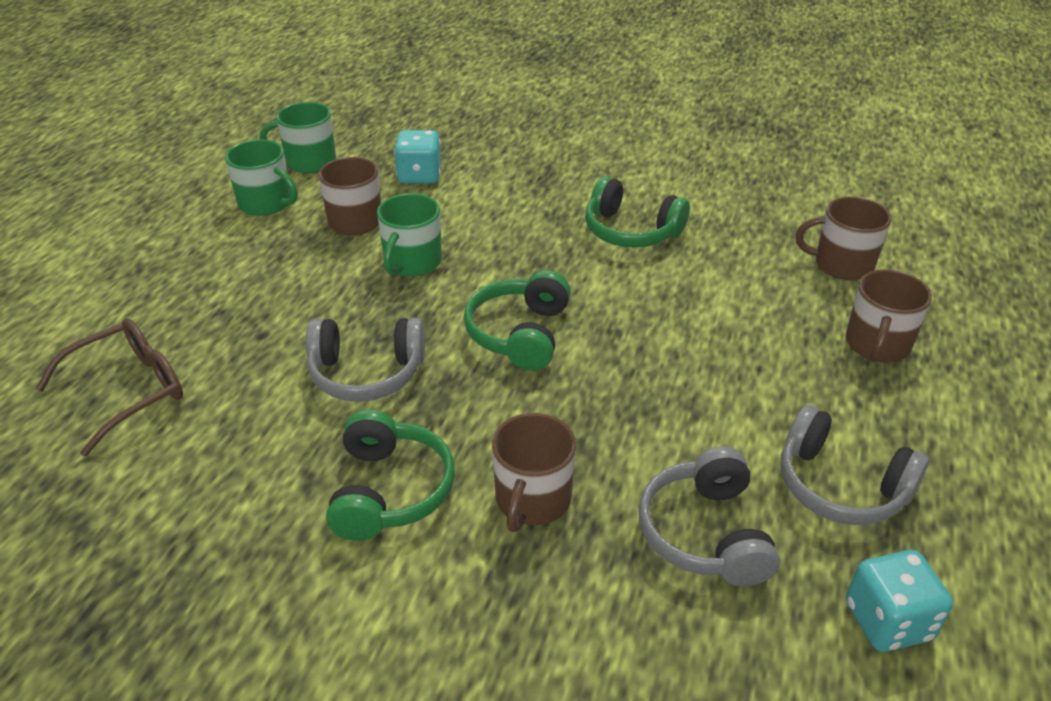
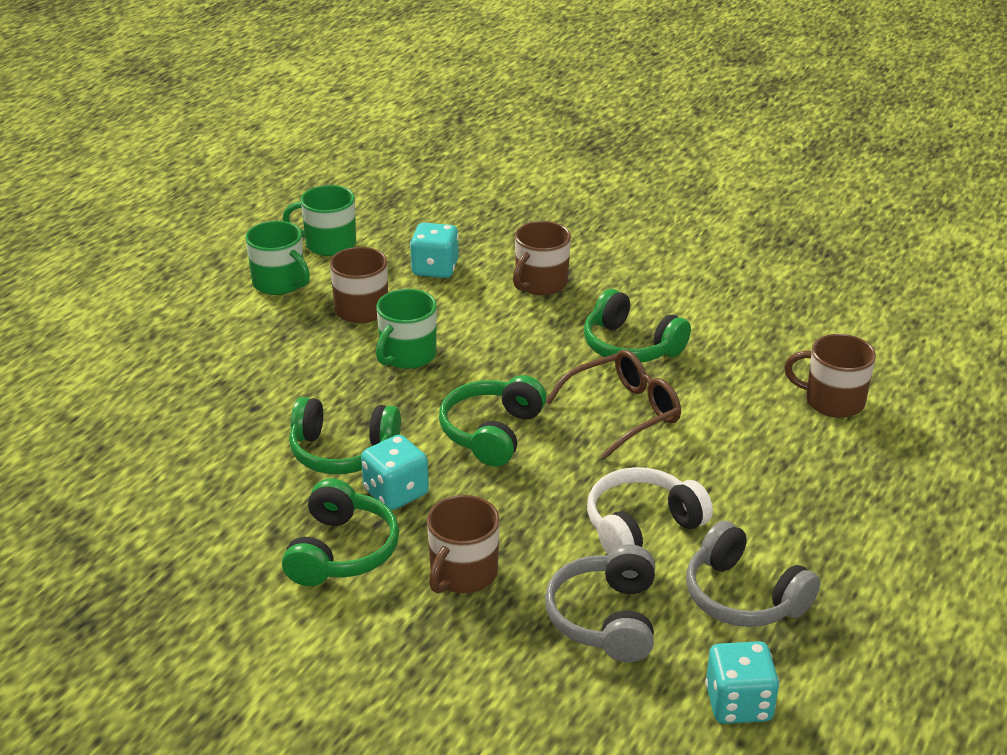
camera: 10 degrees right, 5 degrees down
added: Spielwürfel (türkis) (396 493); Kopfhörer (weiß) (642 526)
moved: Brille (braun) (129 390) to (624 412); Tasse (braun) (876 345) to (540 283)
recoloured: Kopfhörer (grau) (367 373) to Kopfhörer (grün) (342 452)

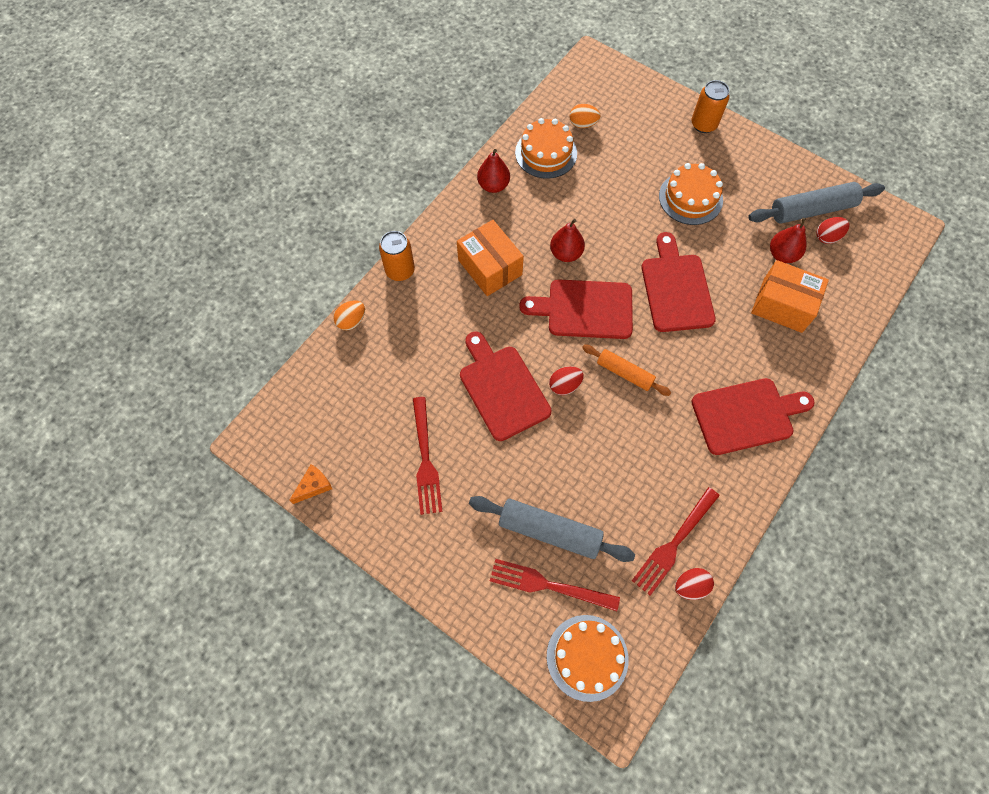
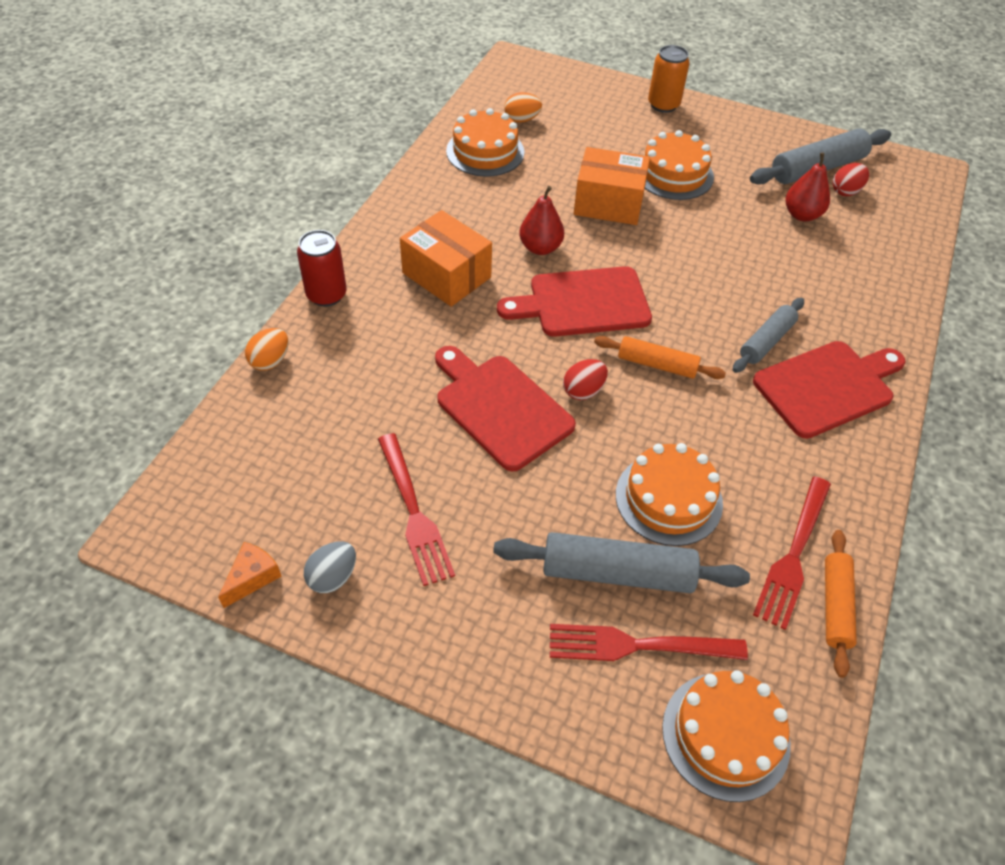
camera: 15 degrees left, 15 degrees down
removed: Birne (rot) (493 185); Schneidebrett (rot) (676 289)
added: Ei (grau) (333 577); Kuchen (orange) (668 499); Nudelholz (grau) (766 341)
moved: Schachtel (orange) (782 305) to (608 203)
replaced: Ei (rot) (690 586) to Nudelholz (orange) (835 606)
recoloured: Dose (orange) (400 270) to Dose (rot) (326 295)

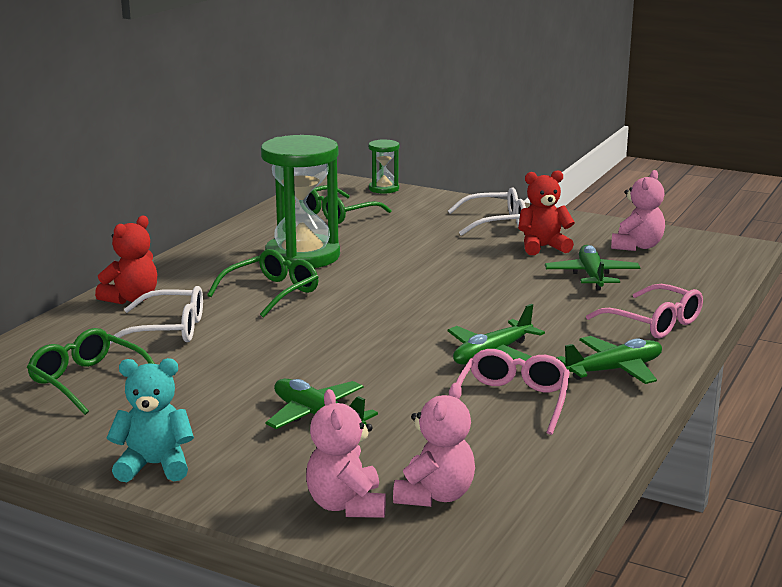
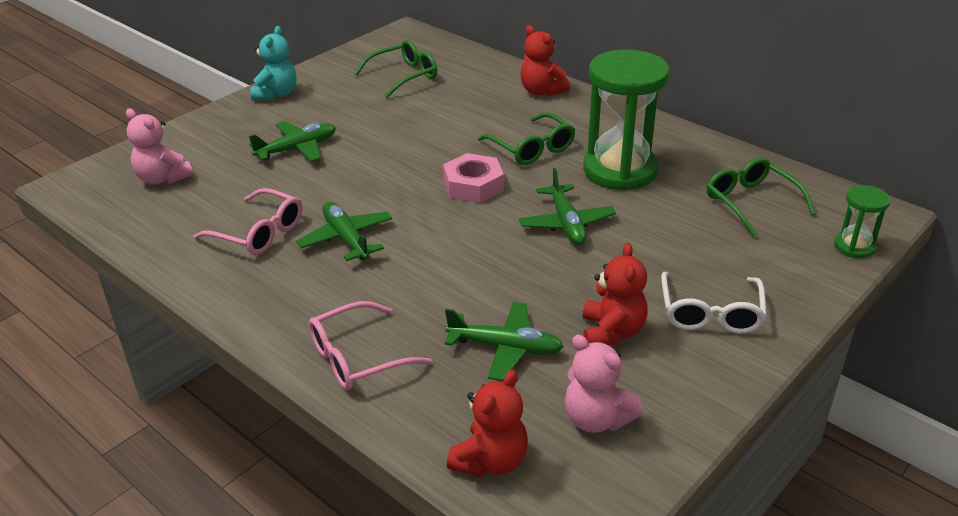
camera: 105 degrees right, 15 degrees up
removed: Brille (weiß) (168 330); Teddybär (rosa) (346 505)
added: Sechskantmutter (rosa) (473 185); Teddybär (rot) (490 461)
moved: Flugzeug (grün) (614 370) to (566 223)

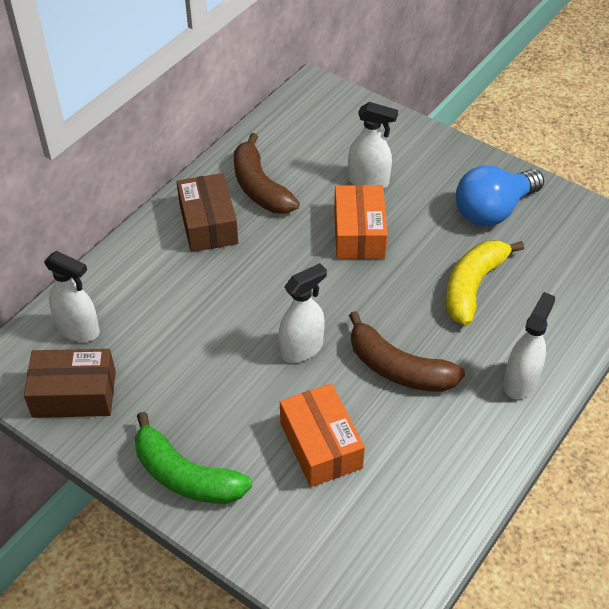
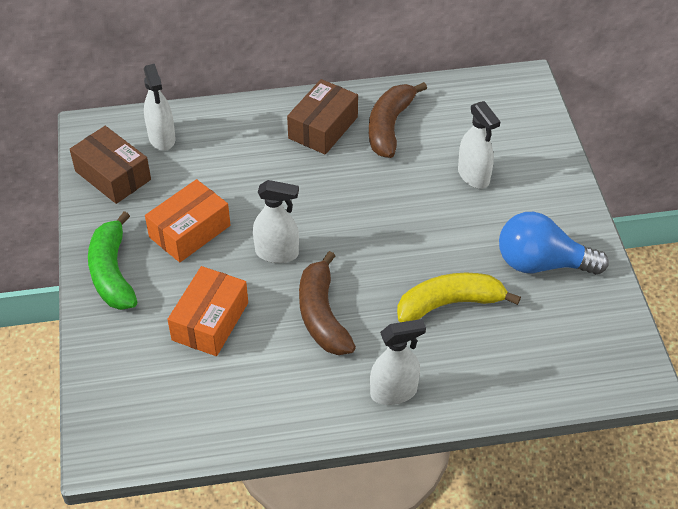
camera: 45 degrees right, 0 degrees up
moved: Schachtel (orange) (359 233) to (189 231)

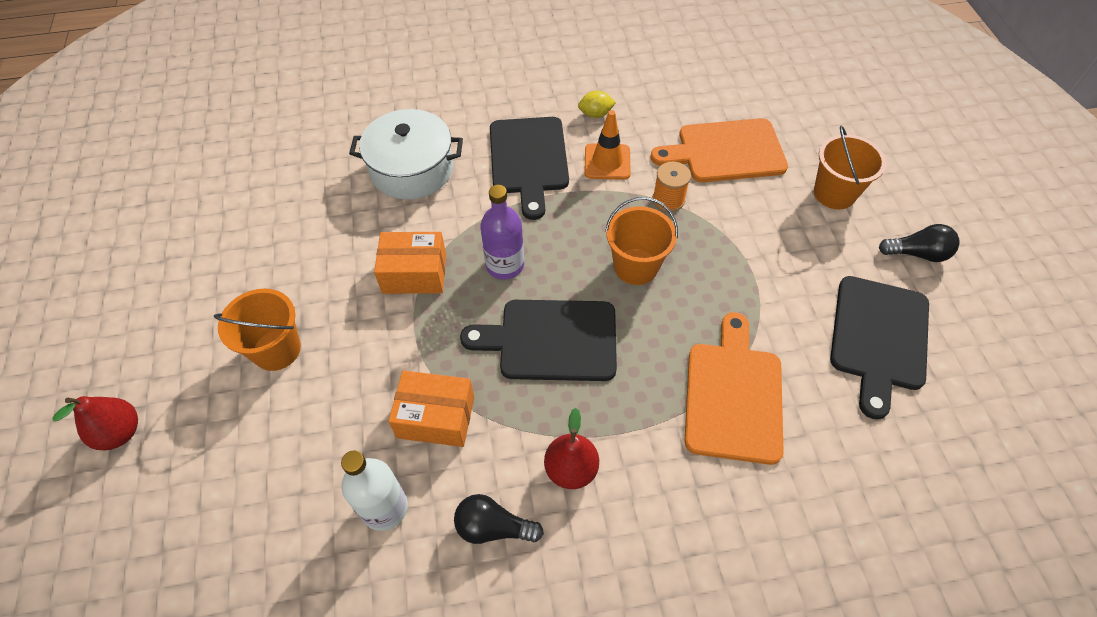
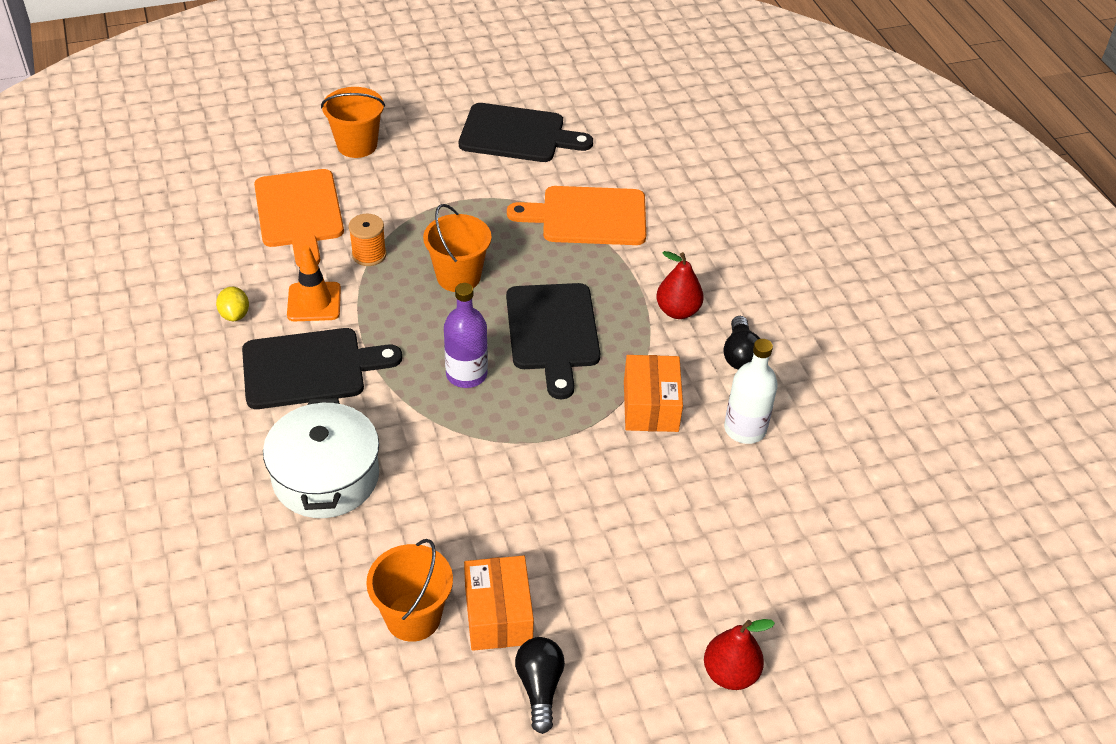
camera: 100 degrees left, 10 degrees down
moved: Eimer (orange) (277 349) to (413 617); Schachtel (orange) (414 273) to (498 615); Glühbirne (schwarz) (917 253) to (539 687)

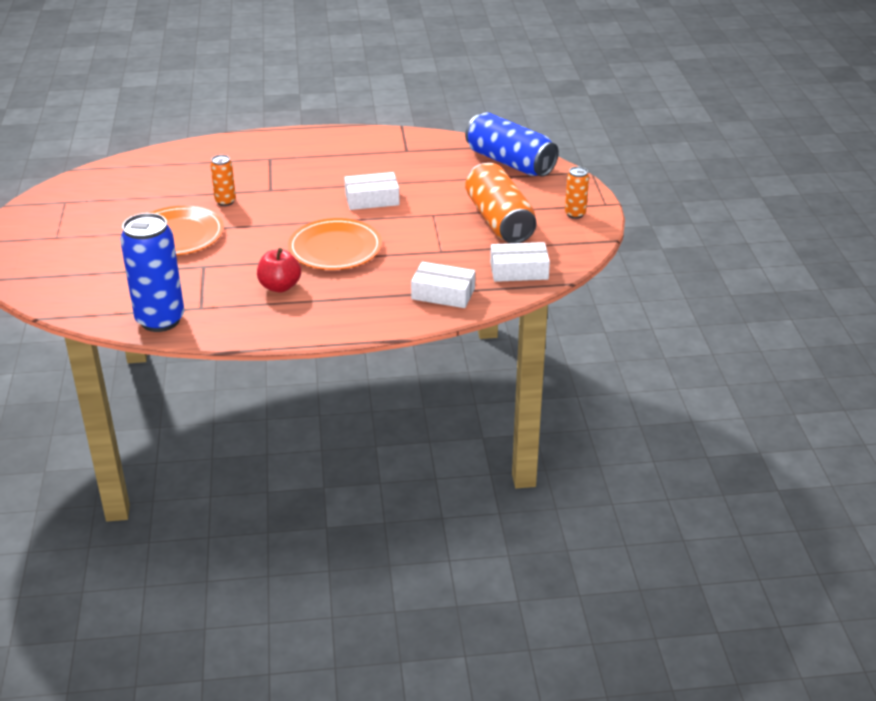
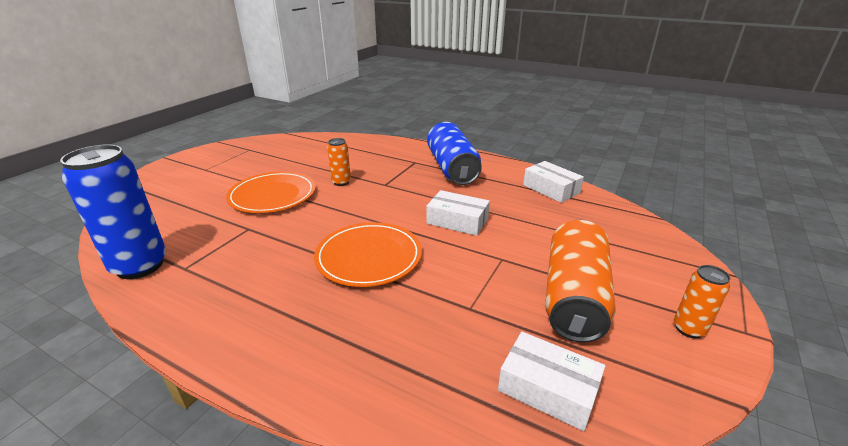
camera: 35 degrees right, 5 degrees down
removed: Apfel (rot) (280 286)
moved: Schachtel (weiß) (443 293) to (551 189); Dose (blau) (510 162) to (452 168)

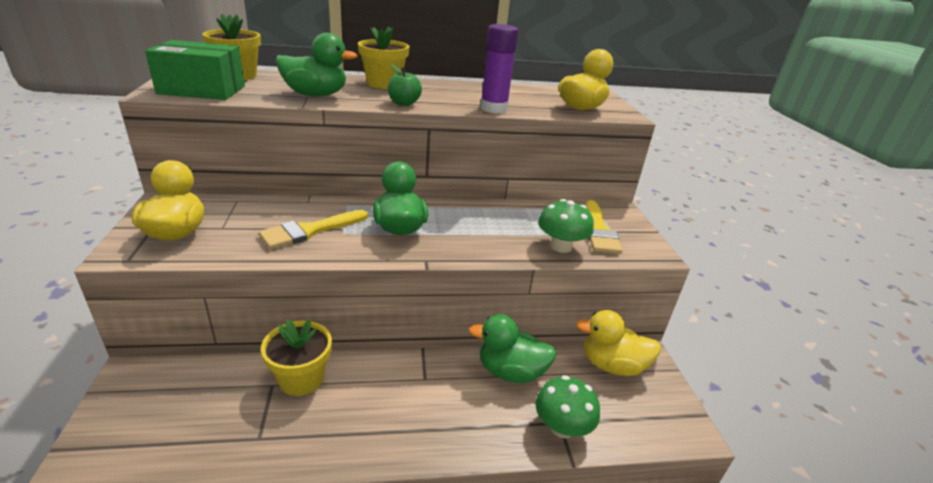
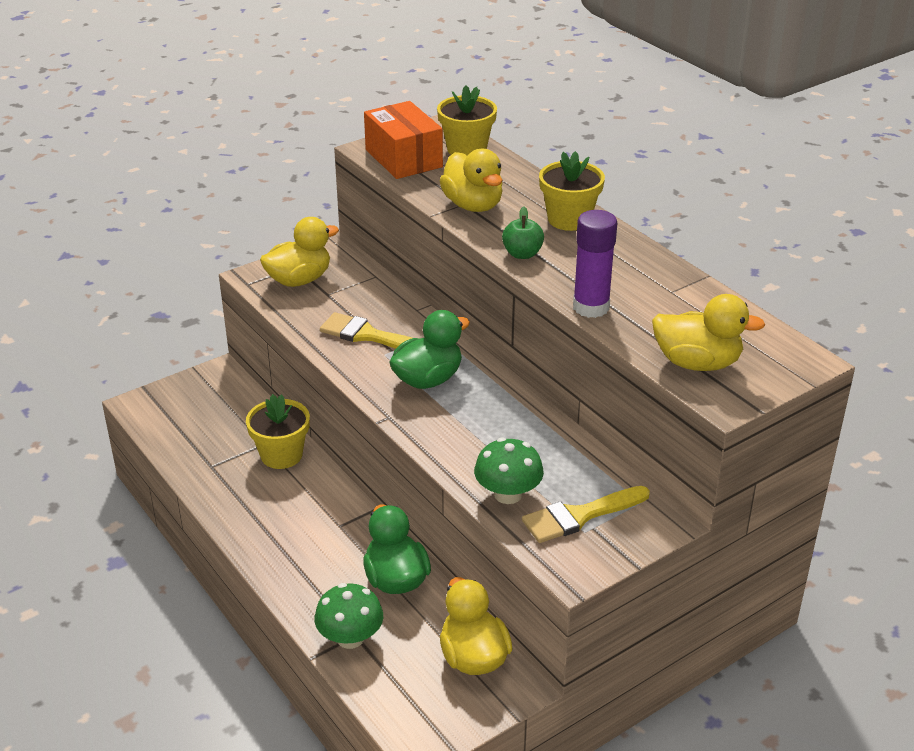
camera: 65 degrees right, 5 degrees up
recoloured: Schachtel (grün) (202 90) to Schachtel (orange) (403 158); Ente (grün) (315 95) to Ente (gelb) (473 205)

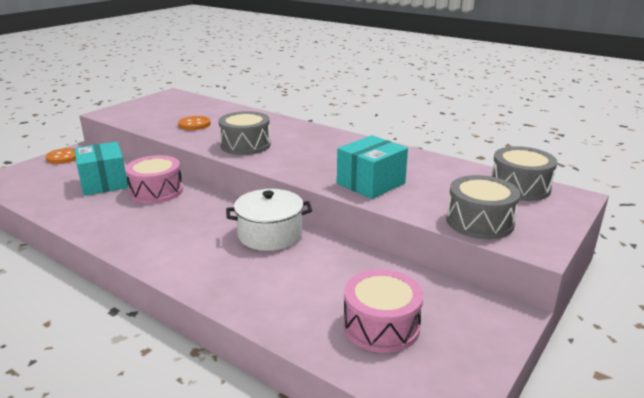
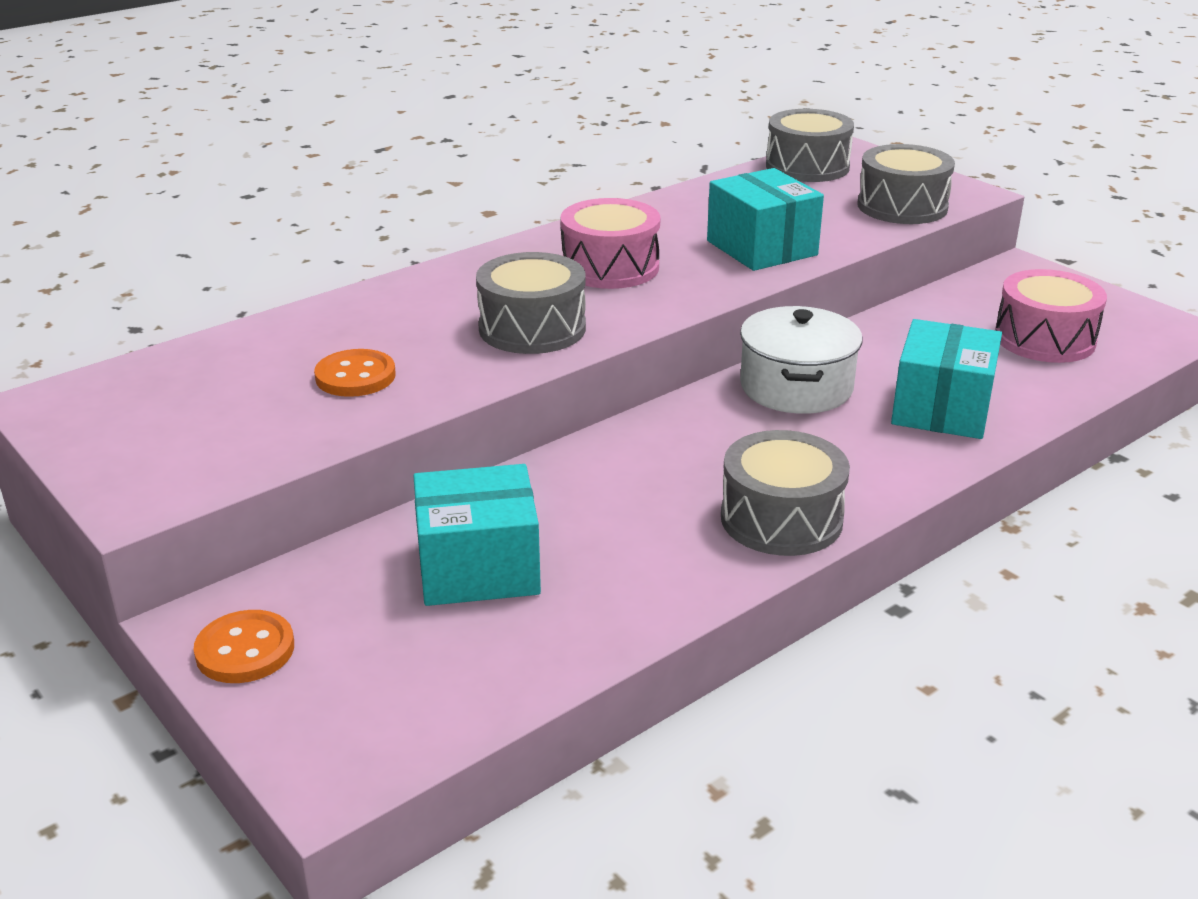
camera: 75 degrees left, 5 degrees up
added: Trommel (grau) (781 519); Schachtel (türkis) (941 409)
moved: Trommel (rosa) (156 191) to (610 267)

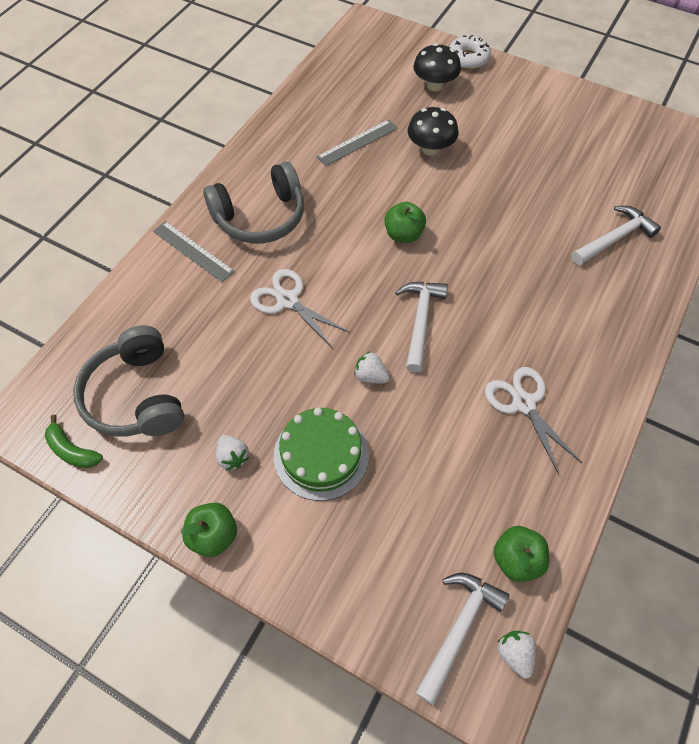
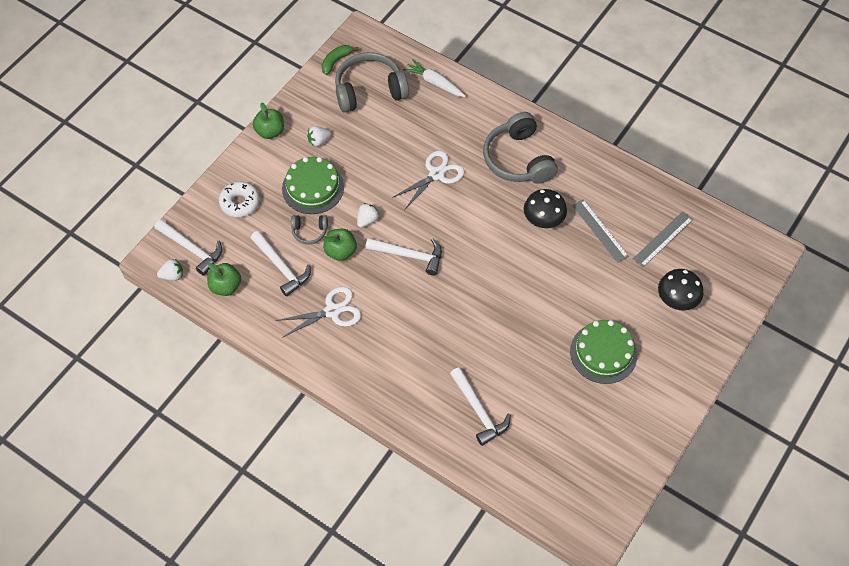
camera: 95 degrees right, 0 degrees up
added: Hammer (weiß) (282 267); Kopfhörer (grau) (309 232); Karotte (weiß) (435 83); Kuchen (grün) (603 353)
moved: Lineal (grau) (193 251) to (663 239); Apfel (grün) (403 234) to (340 251); Pilz (schwarz) (430 149) to (543 220); Donut (weiß) (468 59) to (240 203)

